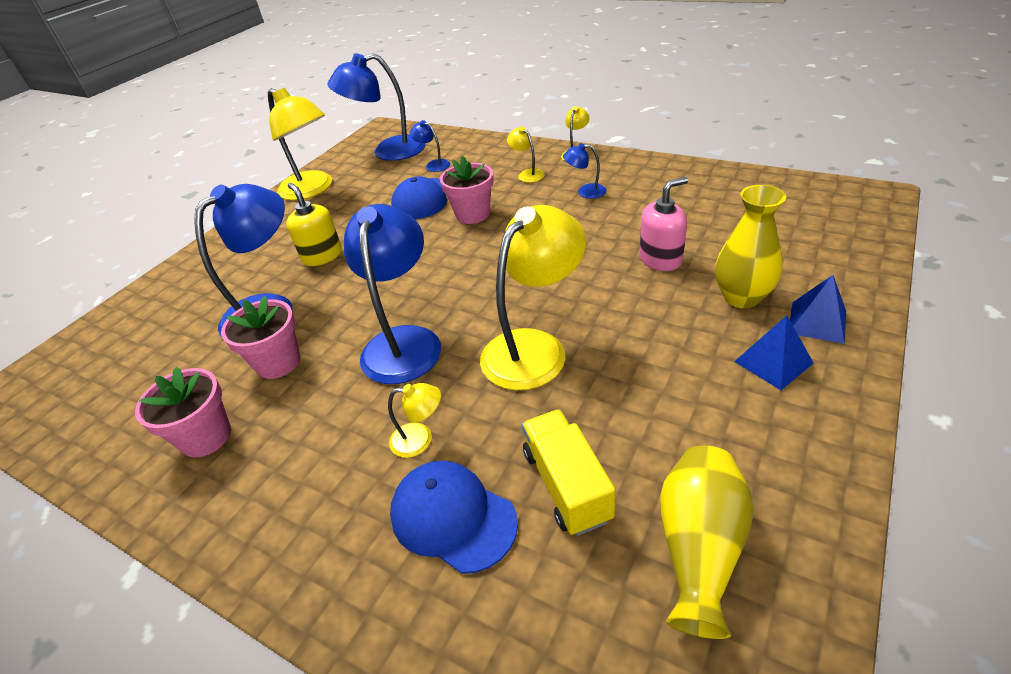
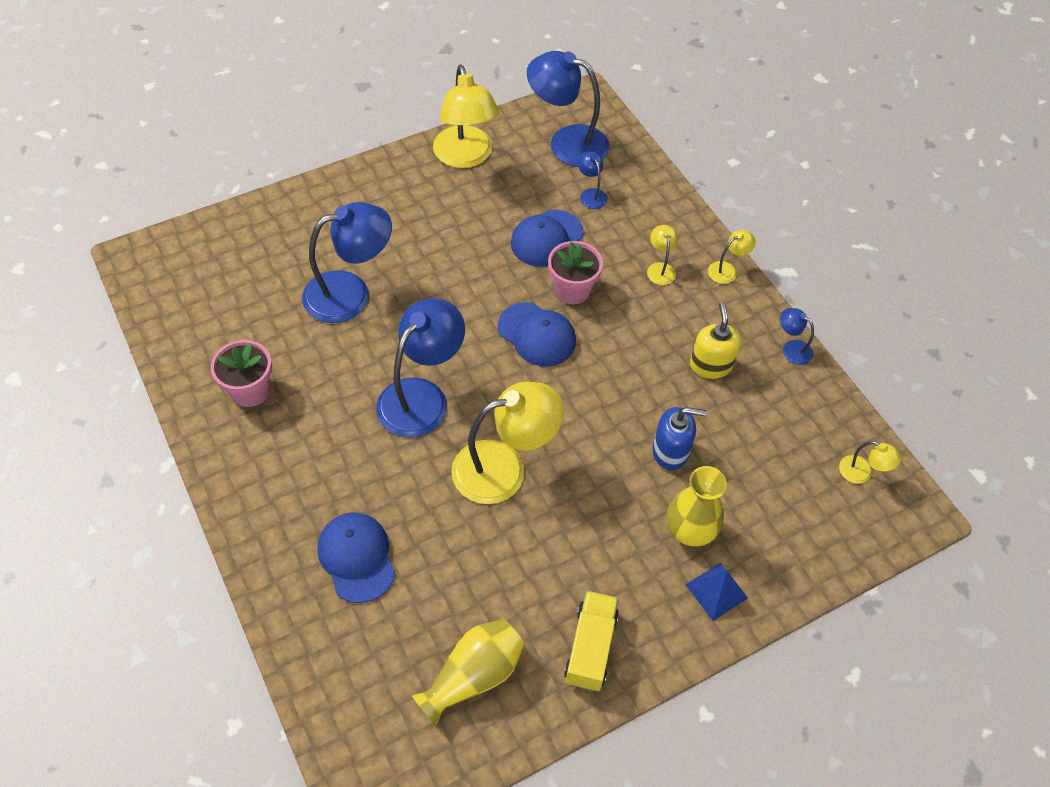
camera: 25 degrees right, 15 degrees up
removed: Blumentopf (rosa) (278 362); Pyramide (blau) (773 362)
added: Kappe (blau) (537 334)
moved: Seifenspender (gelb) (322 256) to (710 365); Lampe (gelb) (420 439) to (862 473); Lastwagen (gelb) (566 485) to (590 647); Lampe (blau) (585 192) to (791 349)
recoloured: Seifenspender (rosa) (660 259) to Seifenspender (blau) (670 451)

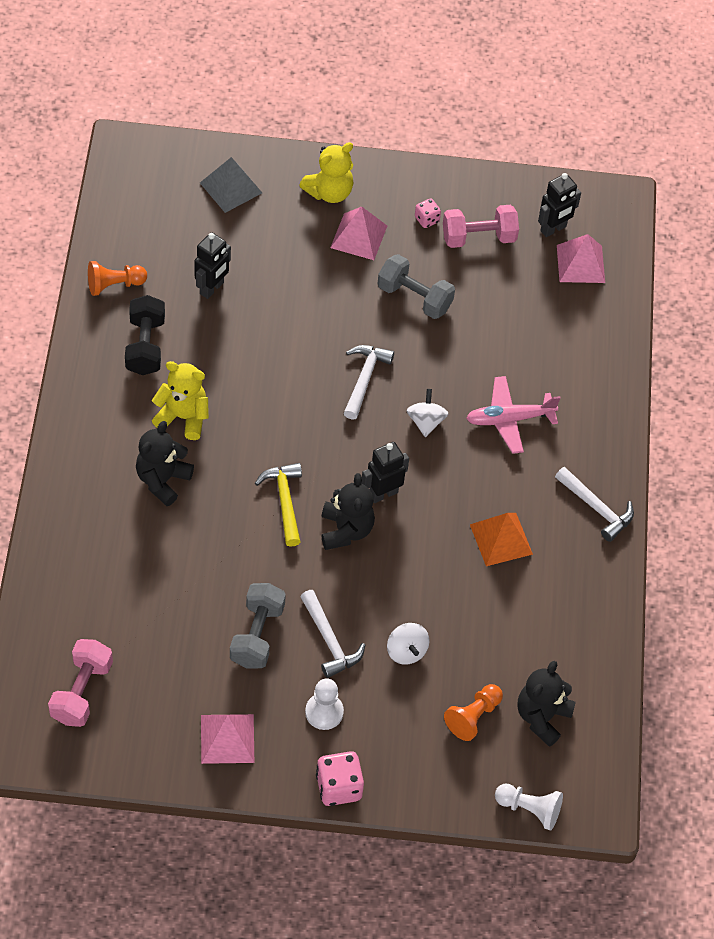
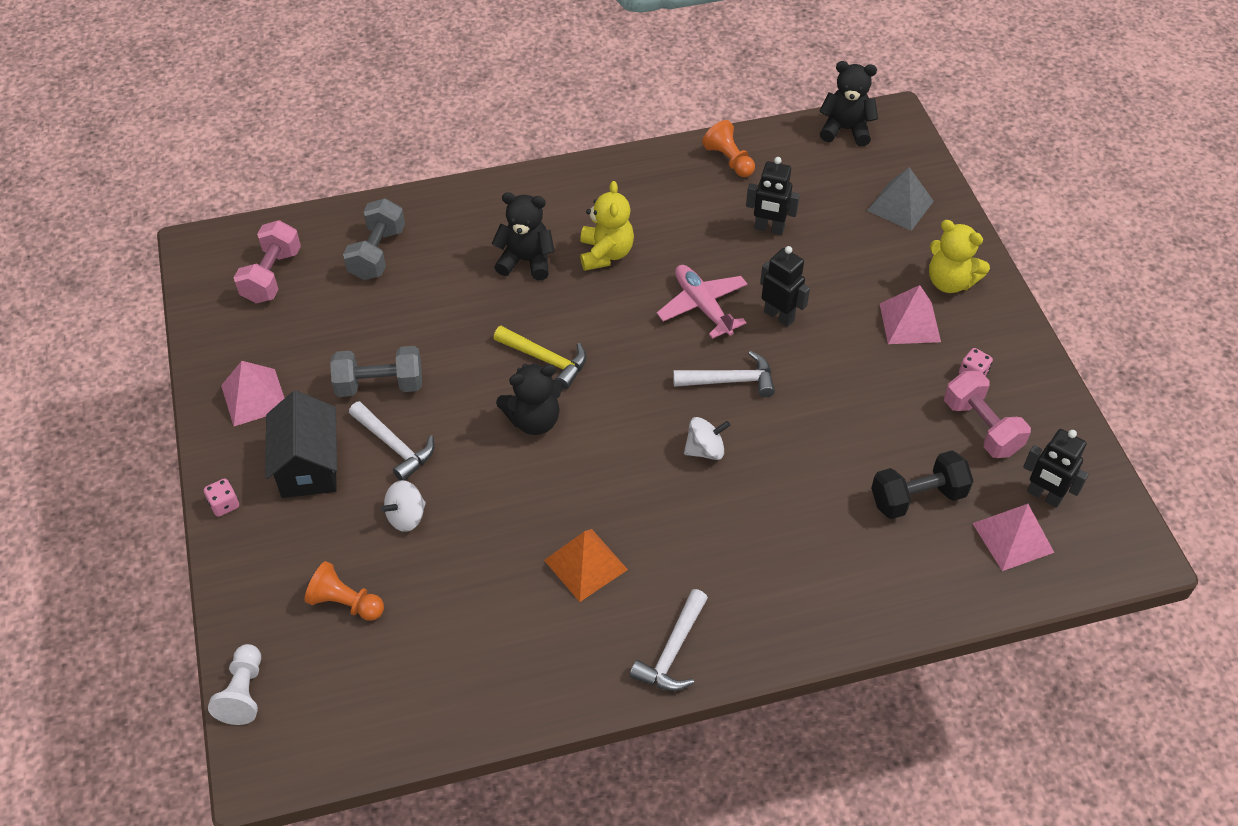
camera: 75 degrees right, 5 degrees down
moved: Hantel (schwarz) (145 346) to (917 497); Roboter (schwarz) (383 493) to (779 316); Hantel (grau) (414 297) to (377 253); Flugzeug (rosa) (509 419) to (702 306); Teddybär (schwarz) (542 717) to (845 130)
replaced: Bauer (weiß) (324 712) to Haus (schwarz) (308 466)
turned: Hantel (rosa) (82 692) = (272 276) 75 degrees counterclockwise; Hammer (gelb) (284 501) = (546 360) 60 degrees clockwise; Hammer (weiß) (329 641) = (394 446) 90 degrees counterclockwise
resized: Spielwürfel (rosa) (338 787) = (224 504) x0.57

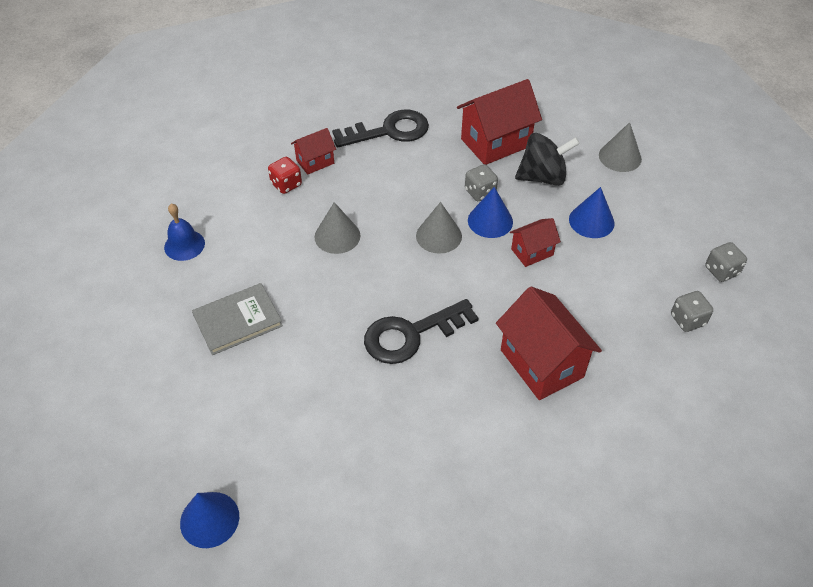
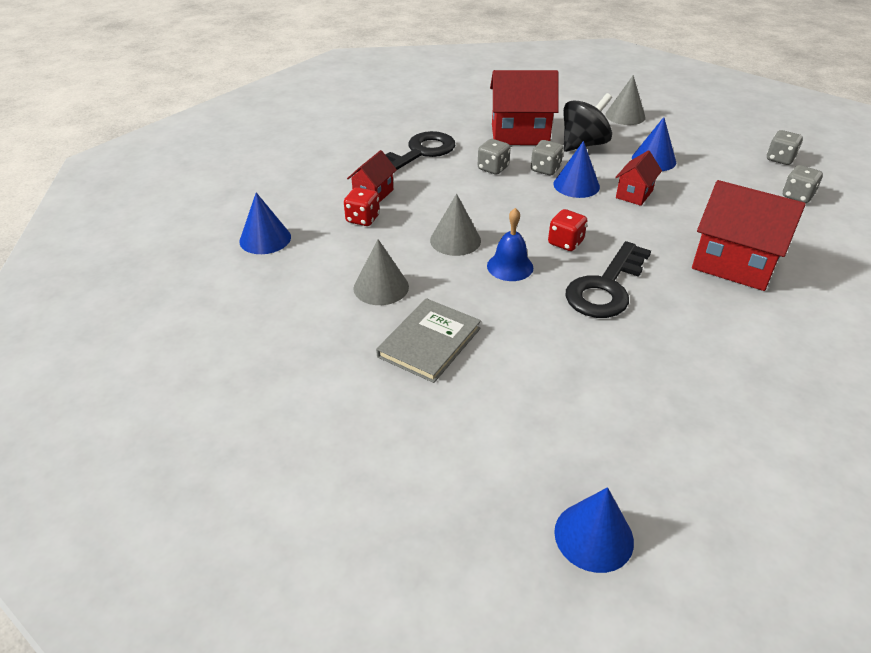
camera: 30 degrees left, 10 degrees down
added: Kegel (blau) (265 239); Spielwürfel (grau) (493 168); Spielwürfel (rot) (565 243)
moved: Glocke (blau) (184 245) to (510 266); Kegel (grau) (438 236) to (381 287)
turned: Haus (rot) (495 143) = (520 135) 60 degrees clockwise

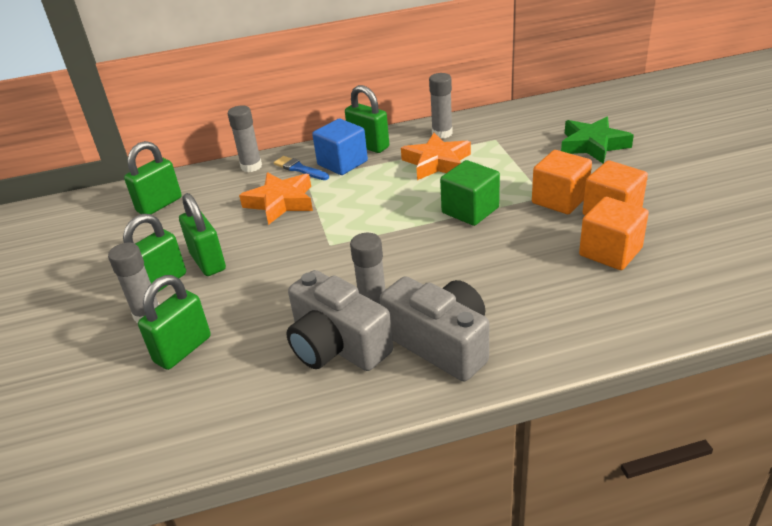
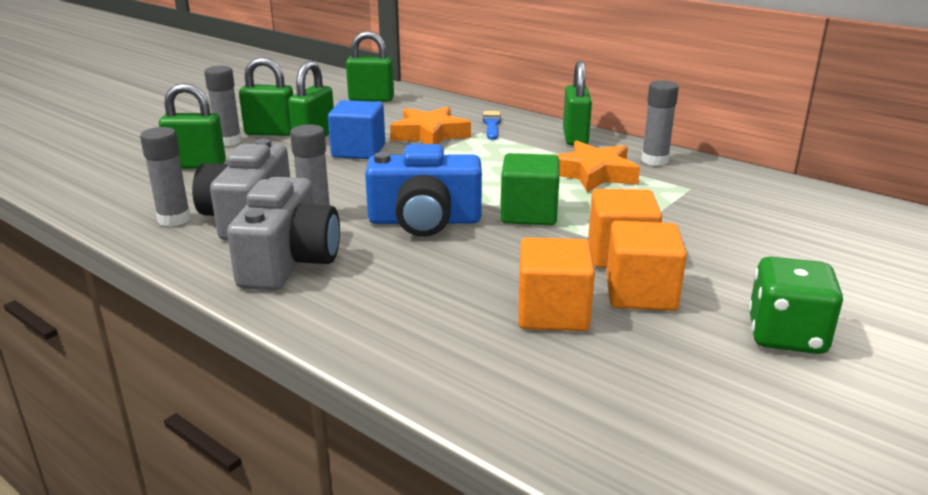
camera: 50 degrees right, 10 degrees down
removed: Stern (grün) (593 145)
added: Kamera (blau) (424 221); Spielwürfel (grün) (786 336)
moved: Klebestift (grau) (251 166) to (174 219); Kubus (blau) (342 163) to (358 151)

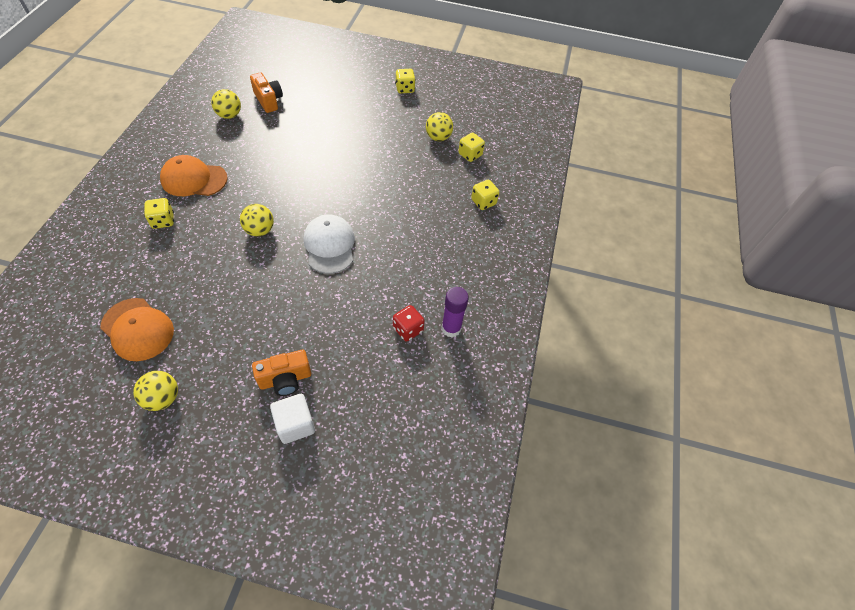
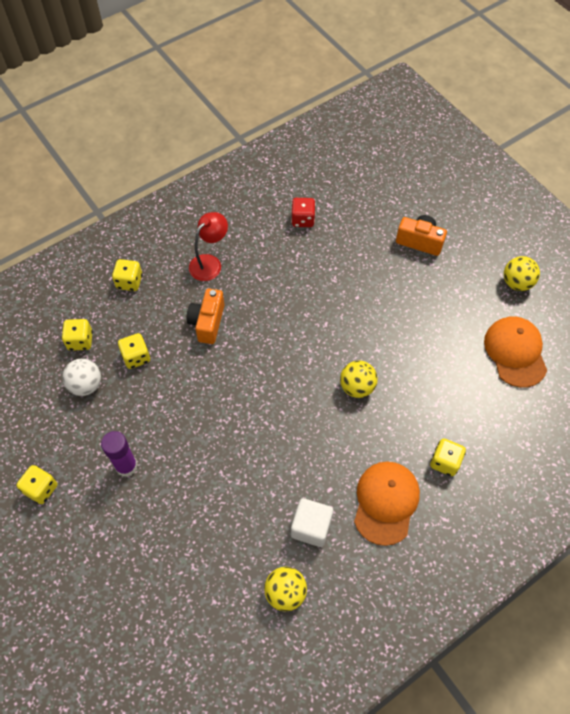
camera: 135 degrees left, 5 degrees up
removed: Kappe (weiß) (329 245)
added: Spielwürfel (gelb) (136 357); Lampe (rot) (210 263)
moved: Kamera (orange) (268 100) to (207 322); Kubus (weiß) (295 424) to (311 527); Klebestift (lila) (451 328) to (126 466)
recoloured: Ball (gelb) (438 137) to Ball (weiß) (86 385)
turned: Kappe (orange) (194 179) = (386 502) 120 degrees counterclockwise

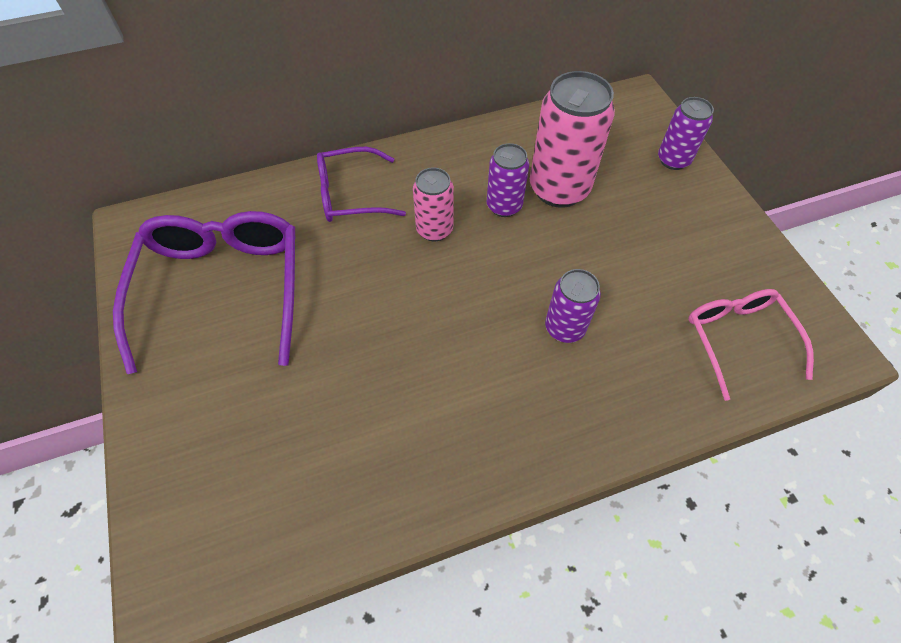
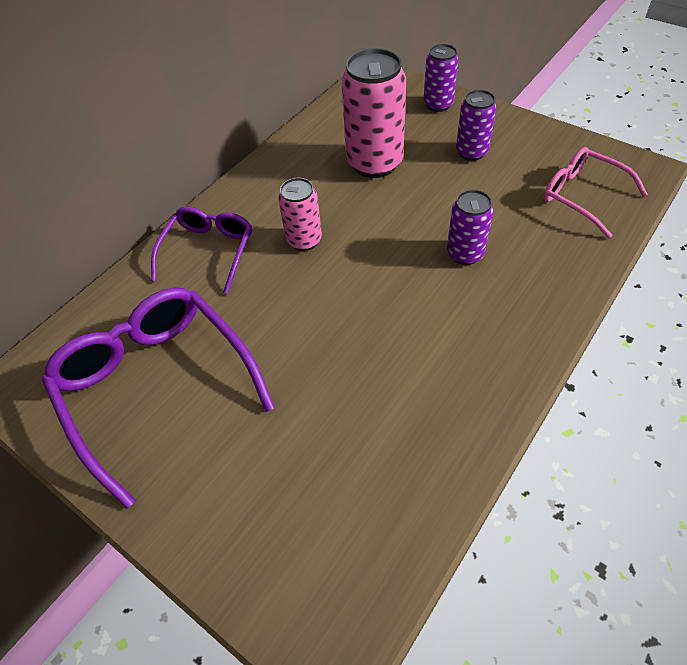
camera: 30 degrees left, 5 degrees down
moved: Dose (lila) (504 206) to (471 152)
turned: Brille (lila) (351 195) = (208 251) 150 degrees clockwise

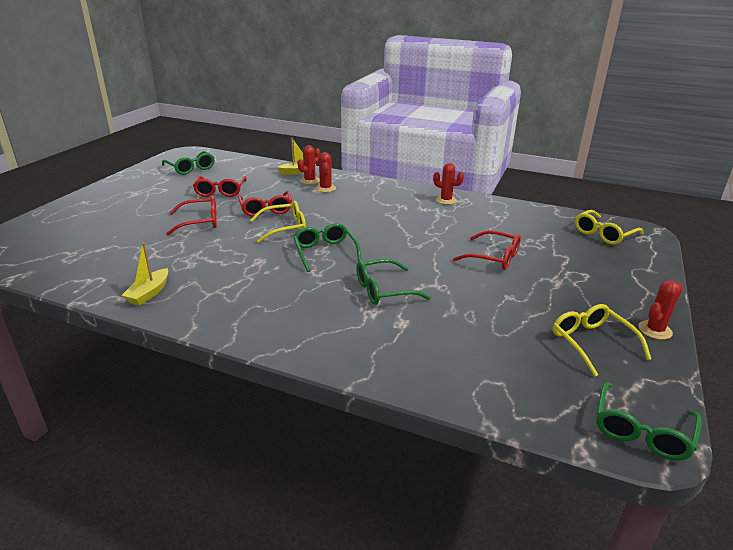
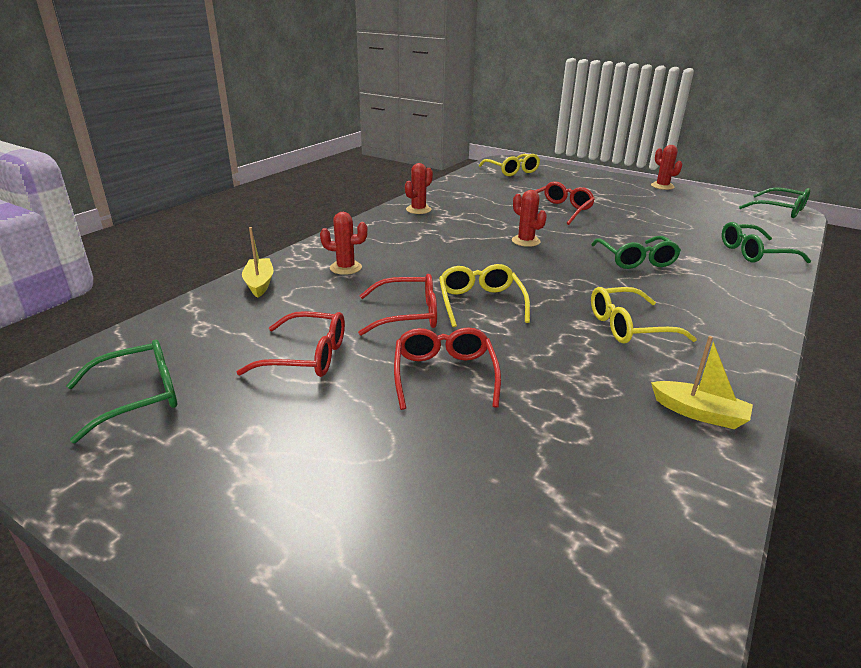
camera: 80 degrees left, 0 degrees up
moved: Brille (grün) (325 252) to (753 253); Kaktus (rot) (310 180) to (525 241); Brille (gelb) (591 342) to (628 327)

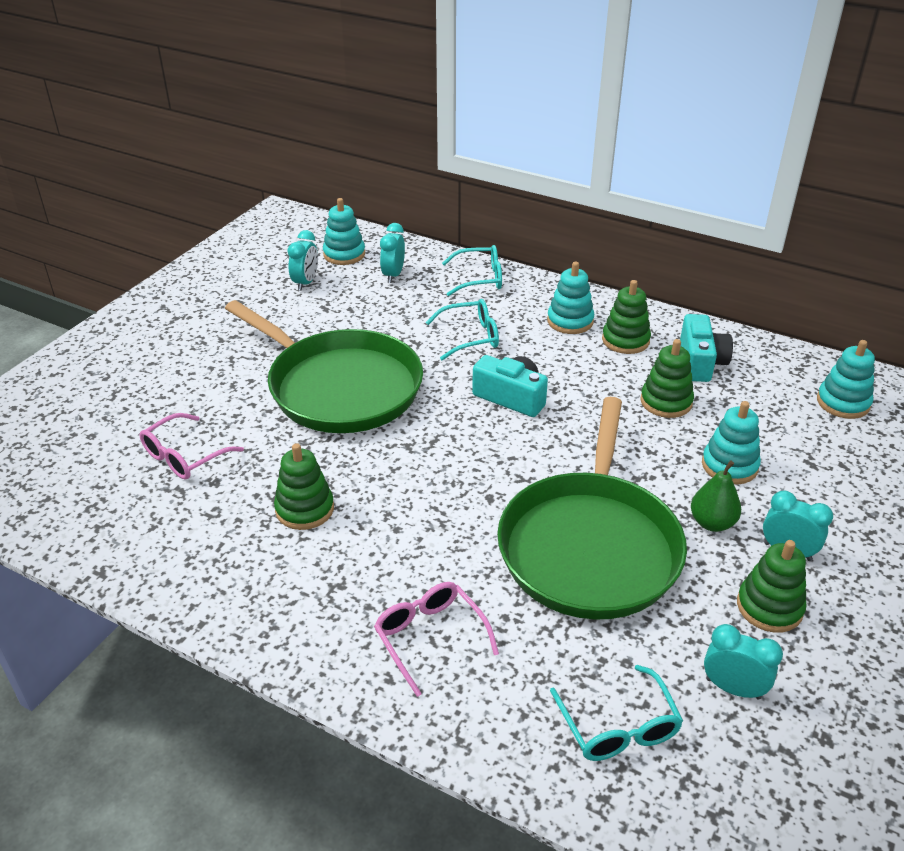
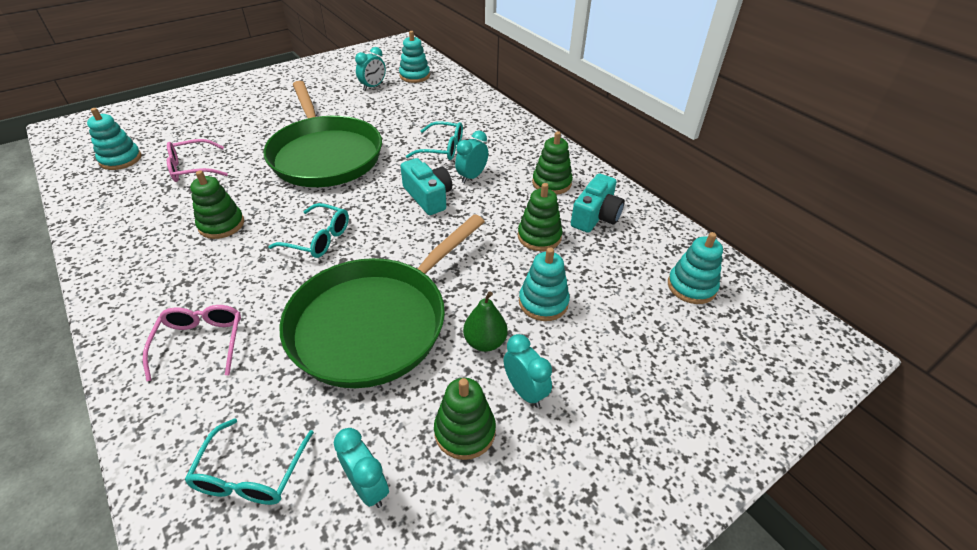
camera: 25 degrees right, 5 degrees up
moved: Wecker (türkis) (393 275) to (472 177); Brille (türkis) (479 279) to (318 238); Stapelspielzeug (türkis) (570 321) to (121 159)

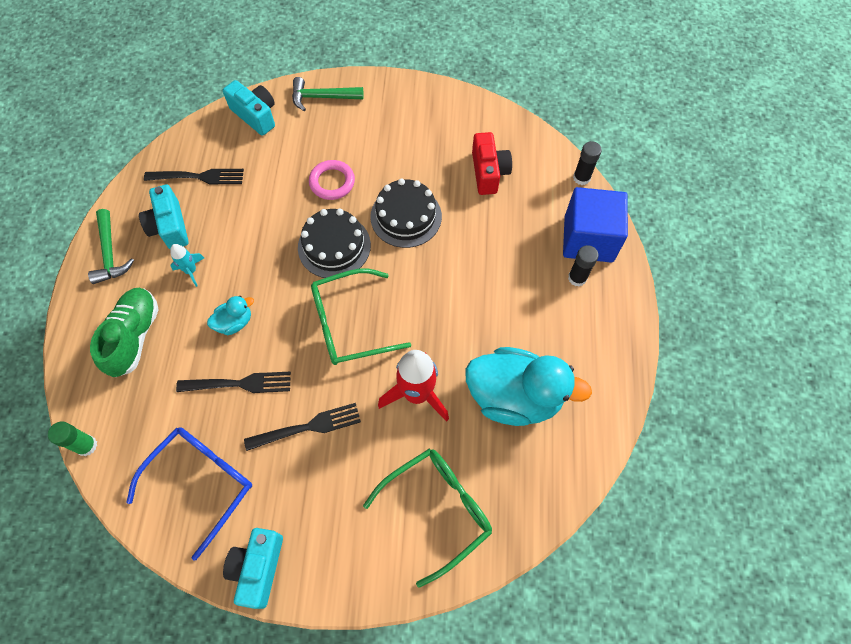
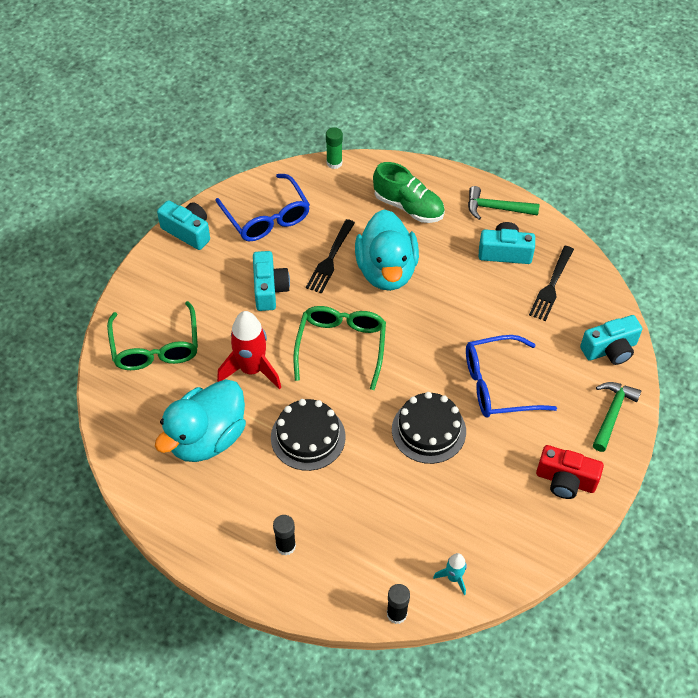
camera: 115 degrees right, 10 degrees down
removed: Kubus (blau) (588 239)
moved: Rakete (türkis) (191 271) to (453 578); Kuchen (schwarz) (334 246) to (308 437); Kamera (rot) (488 172) to (565 480)
replaced: Gabel (schwarz) (307 427) to Kamera (türkis) (269 289); Ring (rosa) (332 182) to Brille (blau) (498 385)
resized: Ente (türkis) (234 322) = (386 270) x2.21

